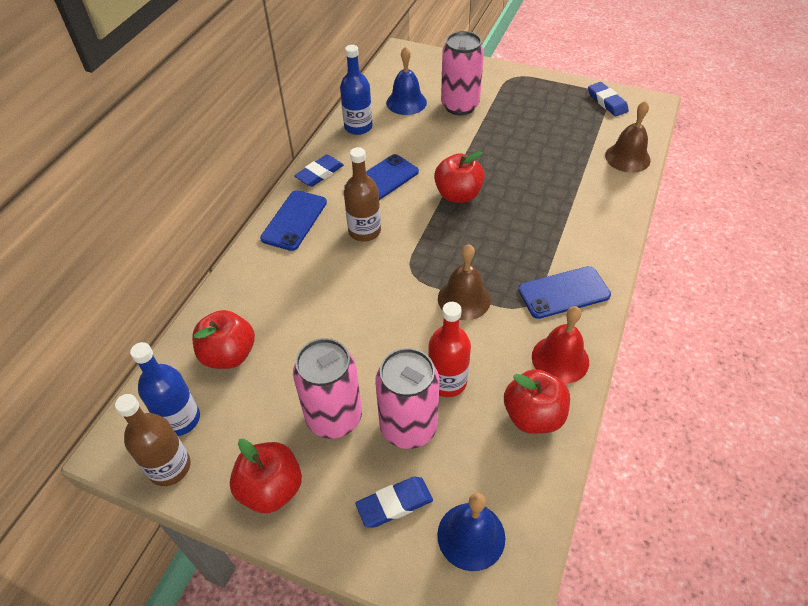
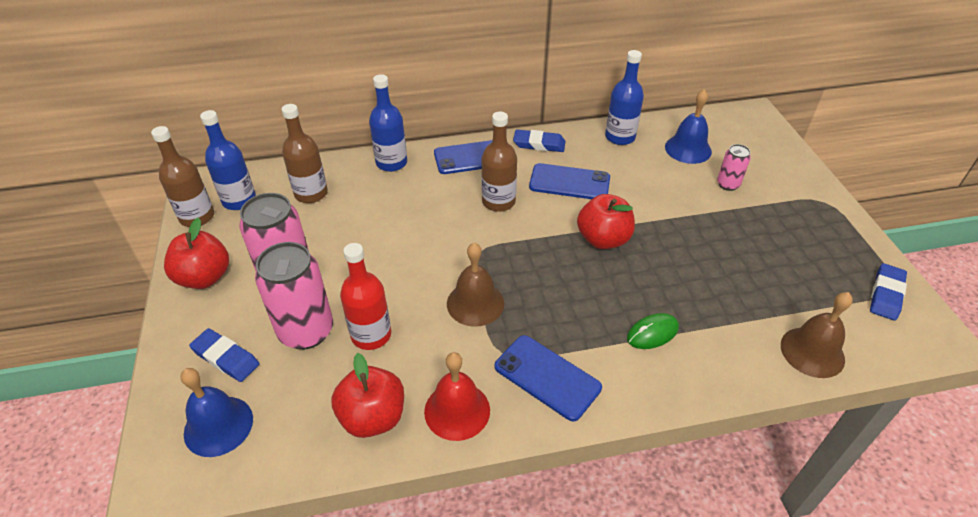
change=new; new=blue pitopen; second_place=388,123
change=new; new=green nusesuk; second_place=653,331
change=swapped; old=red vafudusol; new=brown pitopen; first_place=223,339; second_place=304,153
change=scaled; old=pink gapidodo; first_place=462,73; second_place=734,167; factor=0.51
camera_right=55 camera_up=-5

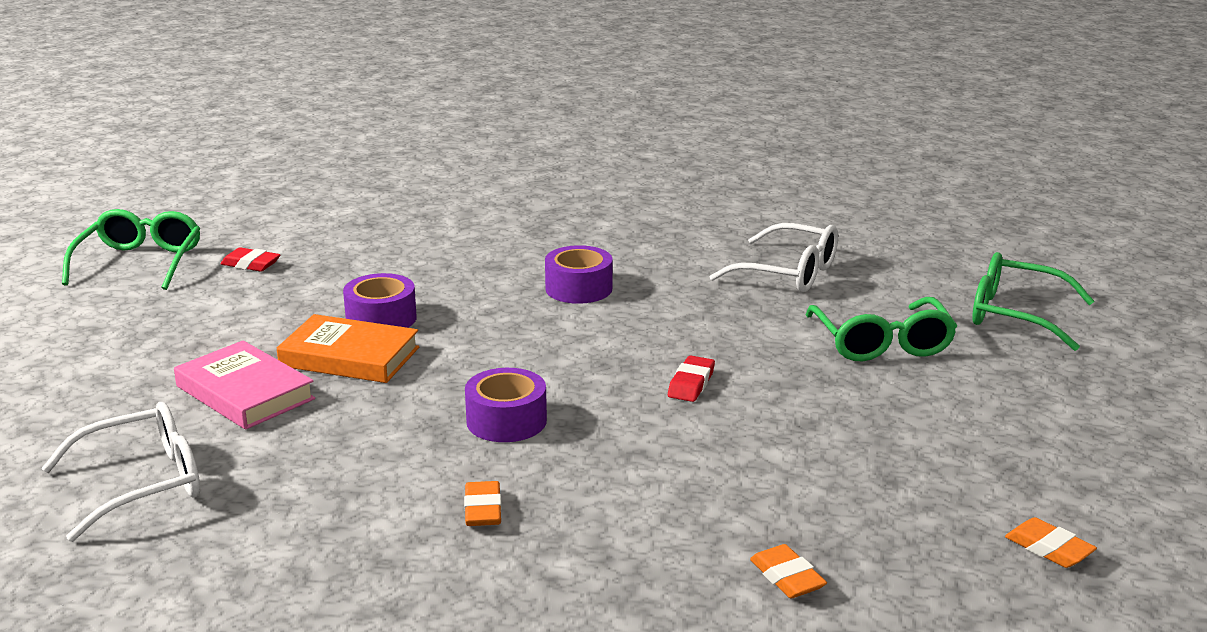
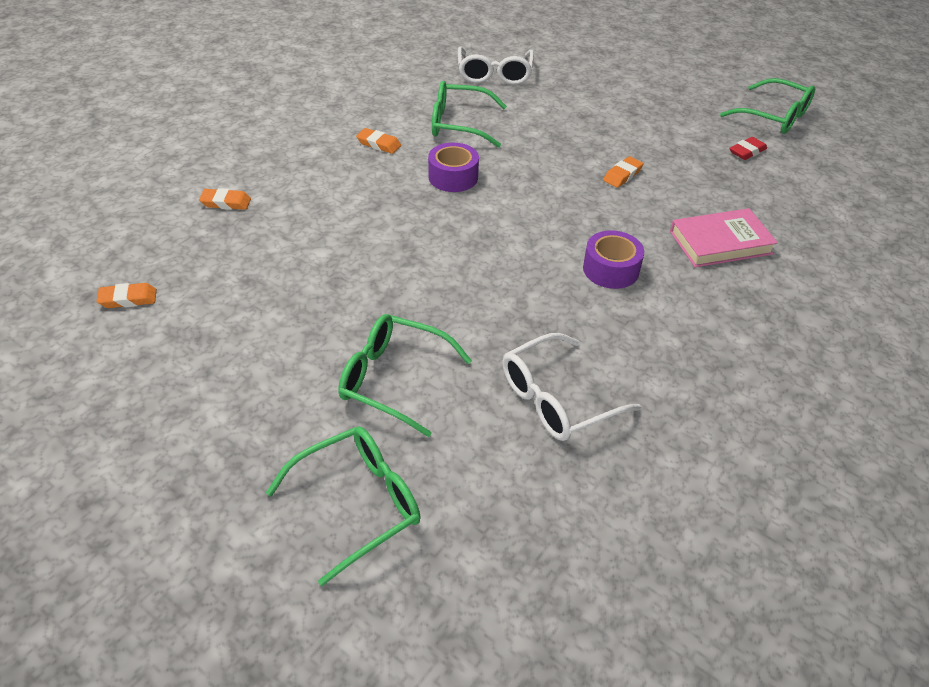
change=gone; old=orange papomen; first_place=348,348
change=gone; old=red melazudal; first_place=691,378
change=new; new=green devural; second_place=469,114
change=shifted; old=pink papomen; first_place=244,385; second_place=724,237
change=swapped; old=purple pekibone; new=orange melazudal; first_place=380,300; second_place=623,172
camera_right=120 camera_up=20

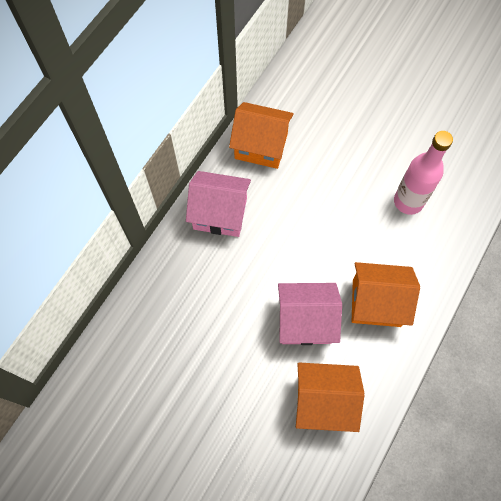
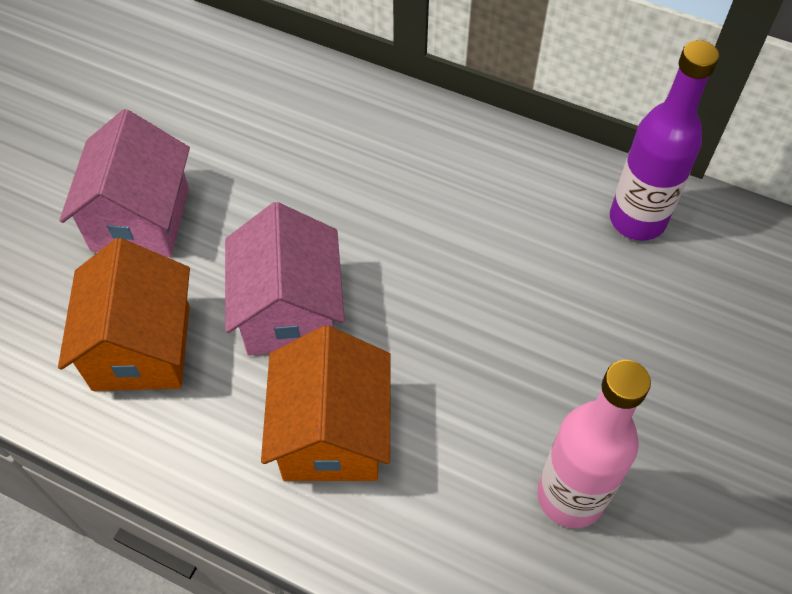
change=shifted; old=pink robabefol; first_place=218,204; second_place=124,183
change=swapped; old=orange robabefol; new=purple pitopen; first_place=261,135; second_place=664,140
camera_right=85 camera_up=-10

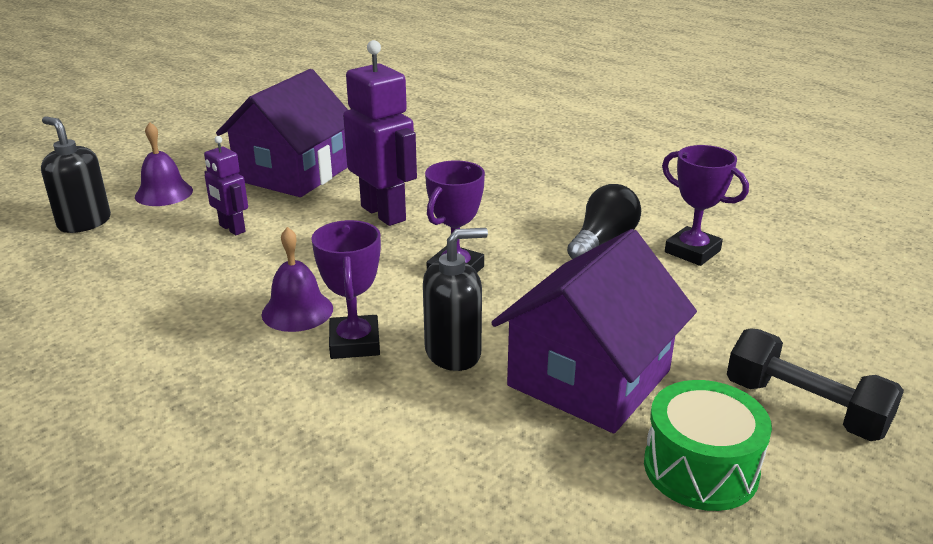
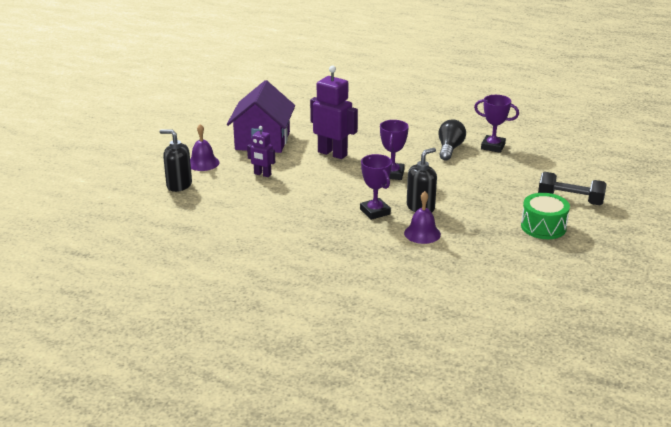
change=gone; old=purple robabefol; first_place=594,331
change=shifted; old=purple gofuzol; first_place=297,279; second_place=422,217
camera_right=-20 camera_up=0

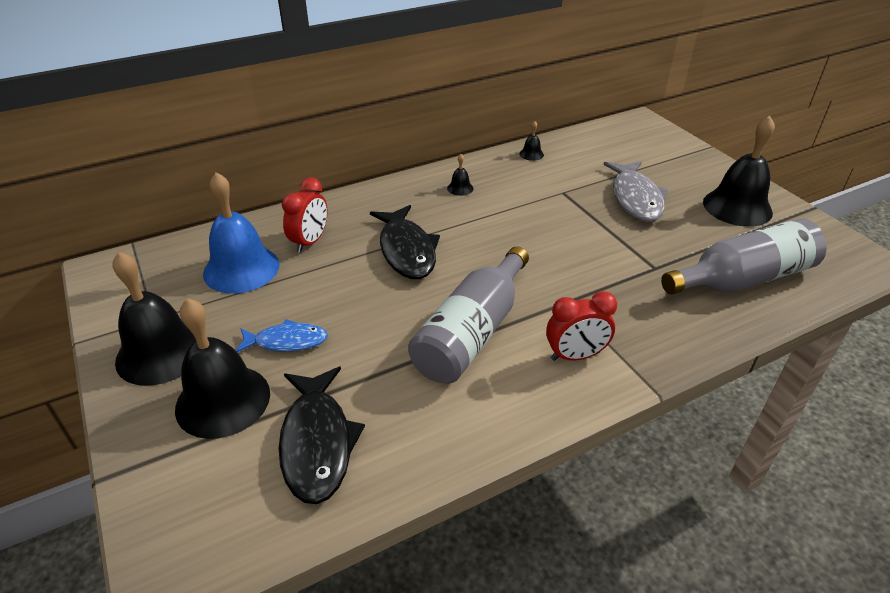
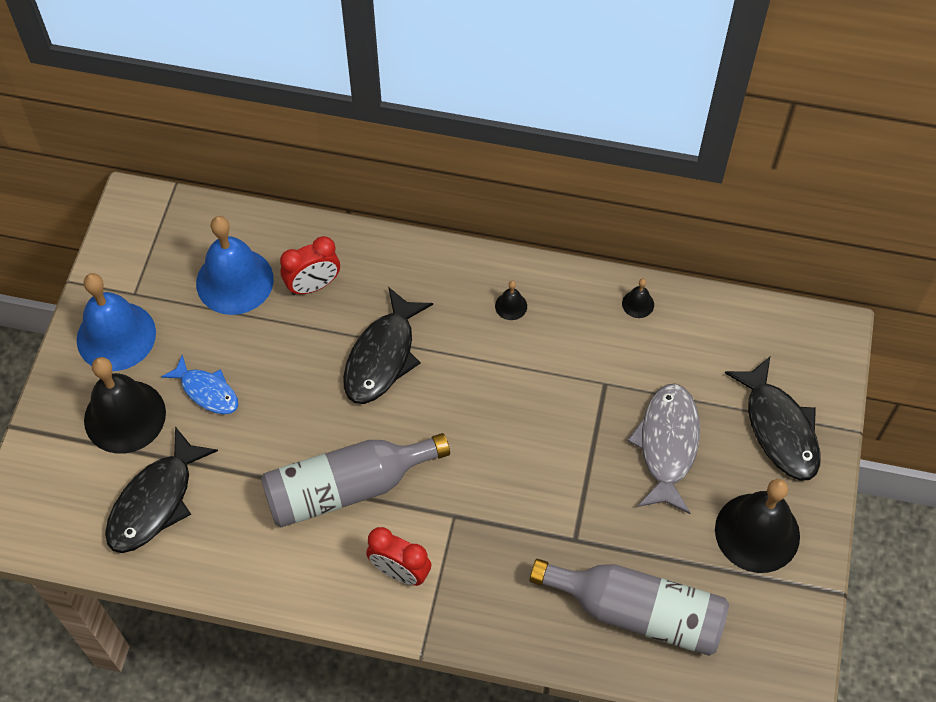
change=new; new=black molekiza; second_place=772,419
change=repainted; old=black gofuzol; new=blue gofuzol; first_place=154,319; second_place=116,322
change=rotated; old=grey molekiza; first_place=636,191; second_place=663,448; degrees=150
camera_right=40 camera_up=20

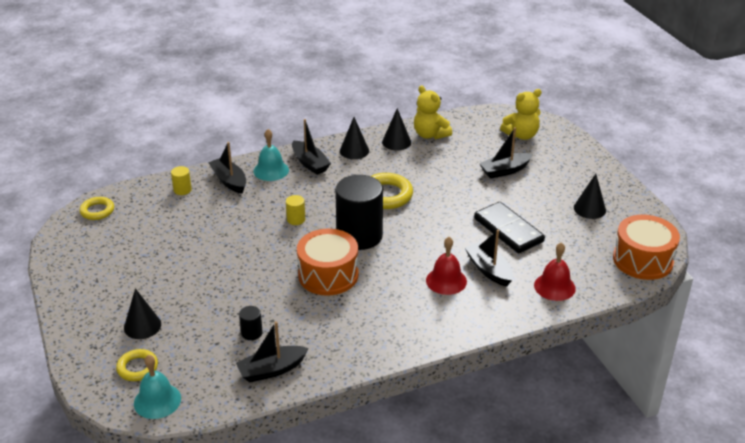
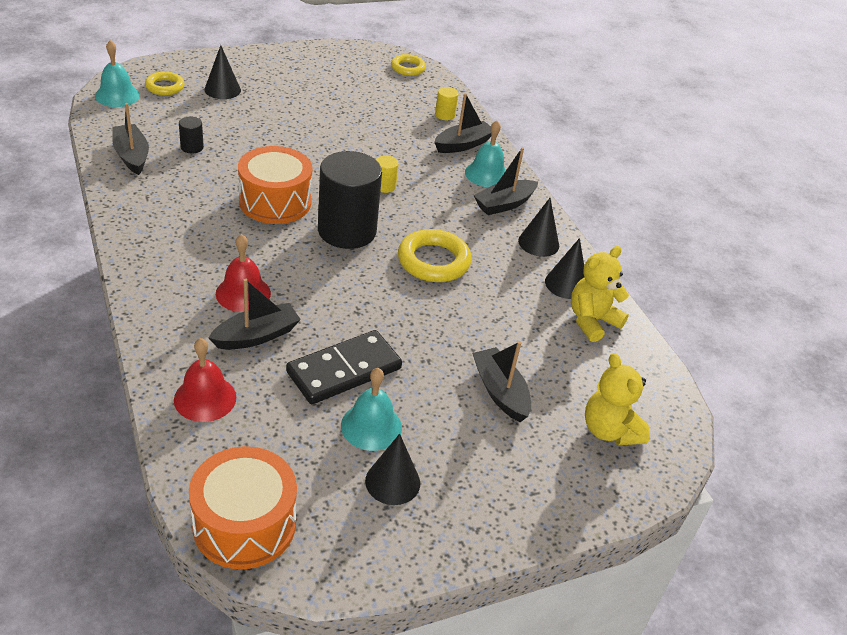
change=new; new=turquoise gofuzol; second_place=371,409
camera_right=85 camera_up=5

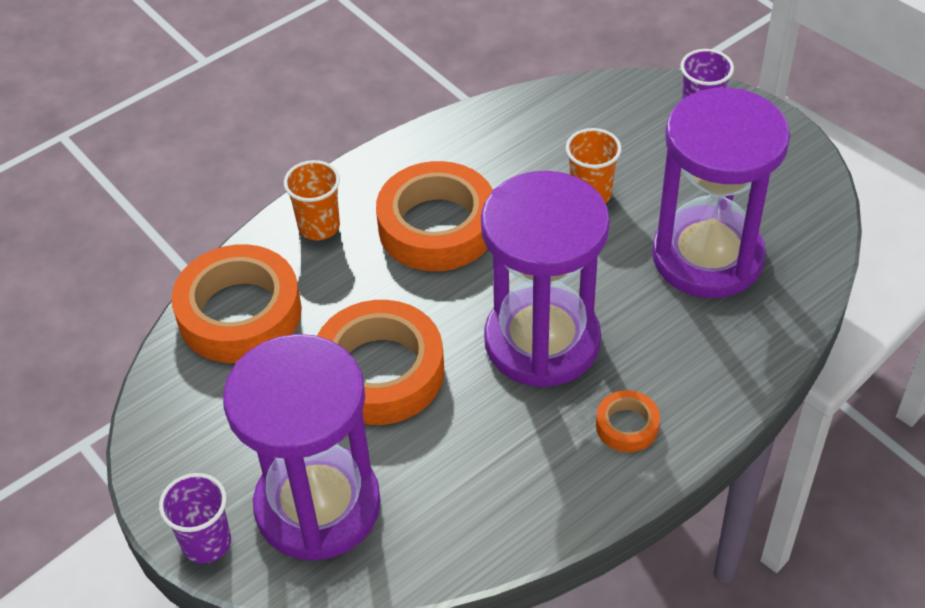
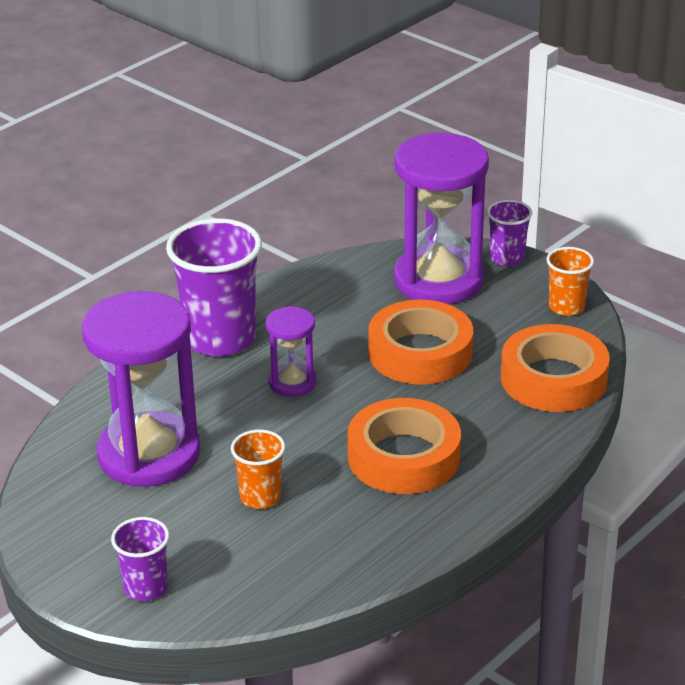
change=shifted; old=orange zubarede; first_place=312,200; second_place=570,281
change=swapped; old=orange pekibone; new=purple zubarede; first_place=628,421; second_place=214,287
change=scaled; old=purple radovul; first_place=545,279; second_place=291,351; factor=0.49
camera_right=170 camera_up=-15

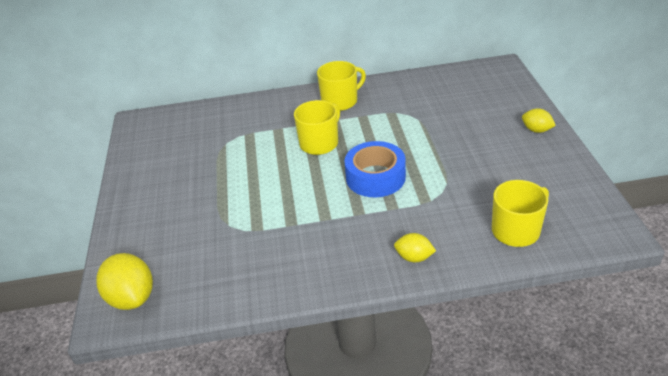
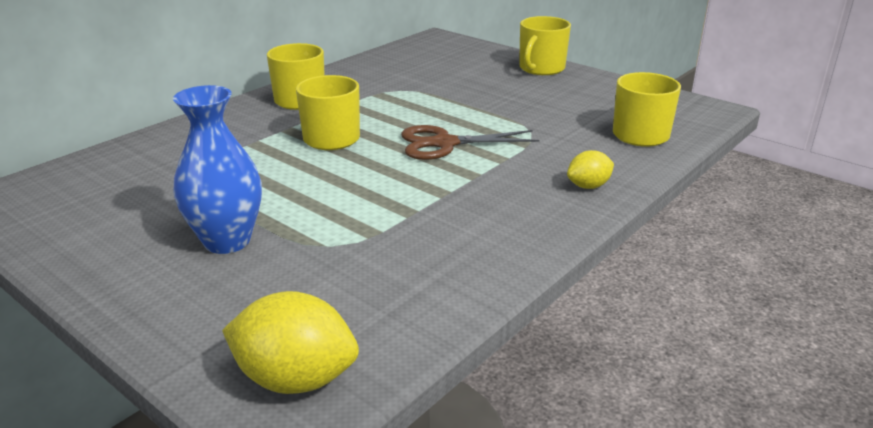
change=new; new=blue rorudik; second_place=217,169
change=swapped; old=blue pekibone; new=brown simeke; first_place=375,169; second_place=470,142
change=swapped; old=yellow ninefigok; new=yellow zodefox; first_place=539,120; second_place=545,45
camera_right=-45 camera_up=-10

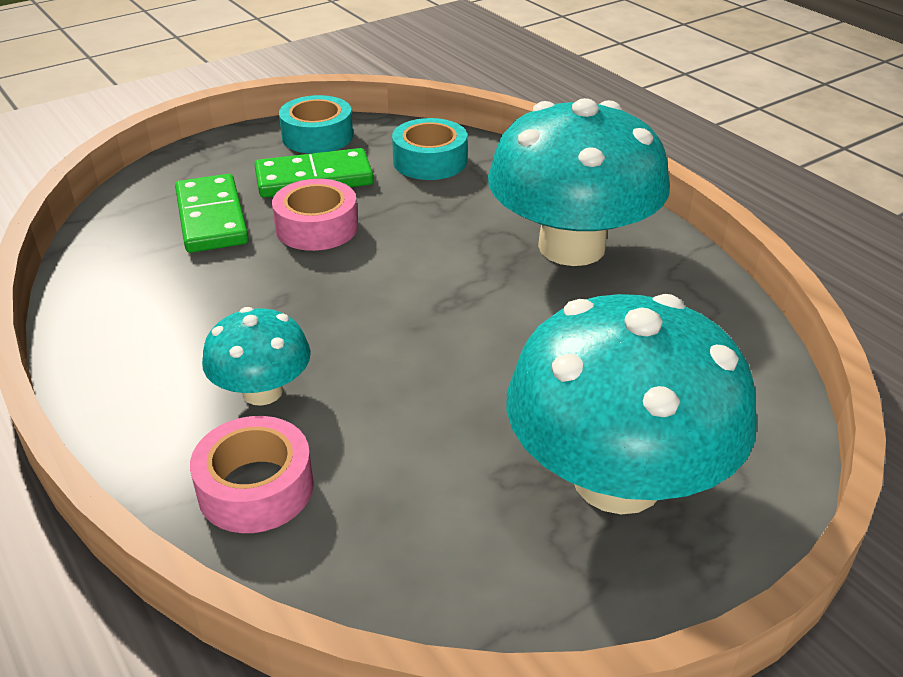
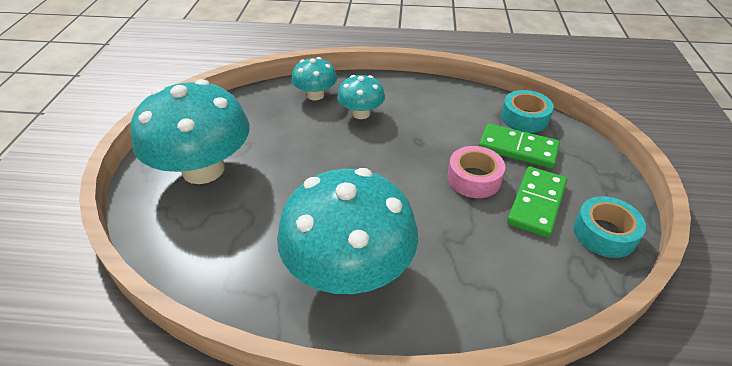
change=shifted; old=turquoise pekibone; first_place=429,149; second_place=527,111
change=swapped; old=pink pekibone; new=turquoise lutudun; first_place=252,474; second_place=314,78
camera_right=130 camera_up=5

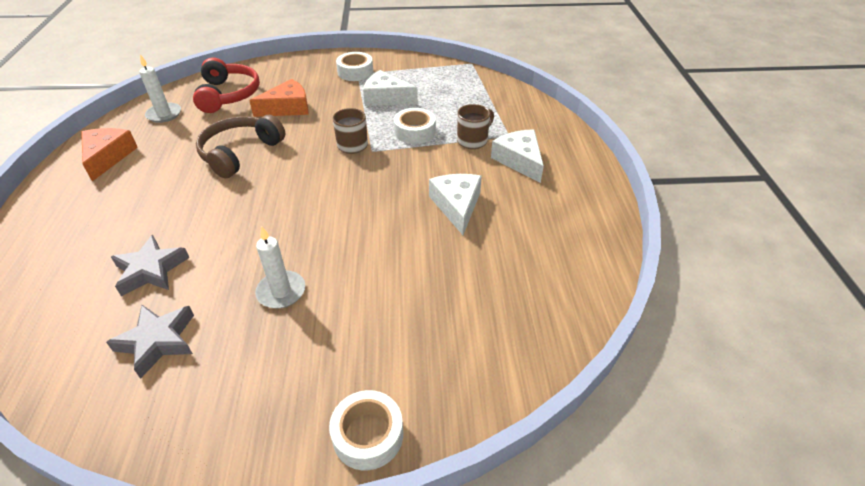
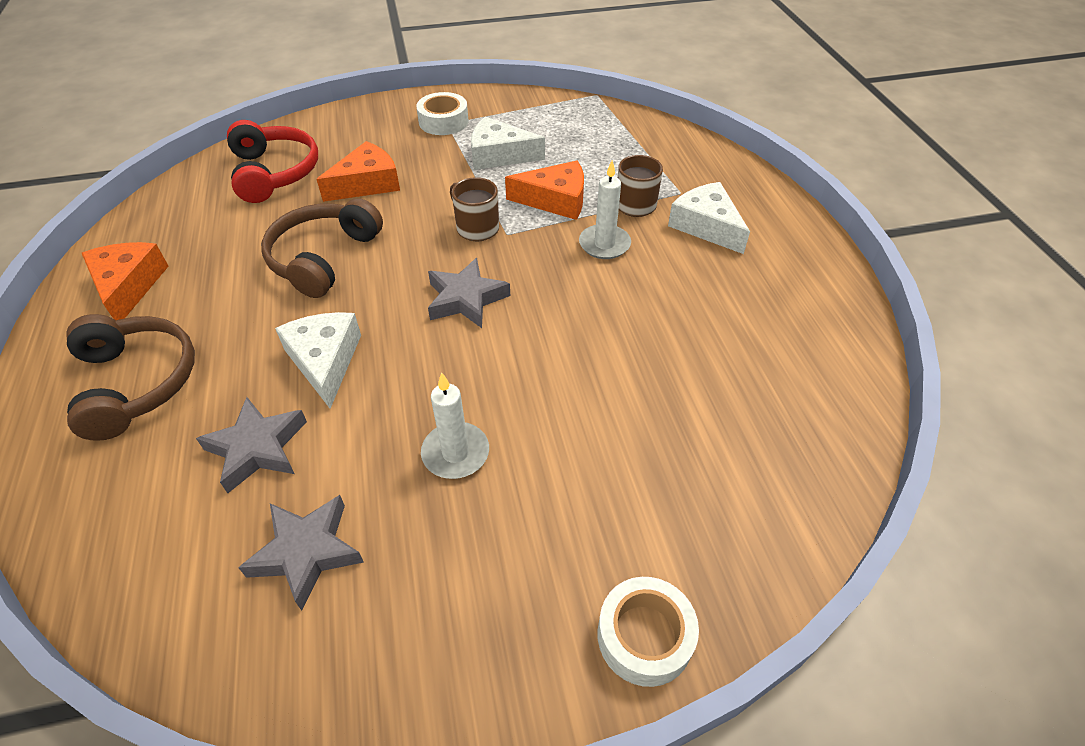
change=new; new=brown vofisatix; second_place=130,377
change=new; new=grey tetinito; second_place=469,293
change=shifted; old=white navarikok; first_place=160,89; second_place=605,209
change=shifted; old=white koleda; first_place=455,204; second_place=318,360
change=swapped; old=white pekibone; new=orange koleda; first_place=415,126; second_place=544,190
camera_right=-10 camera_up=5

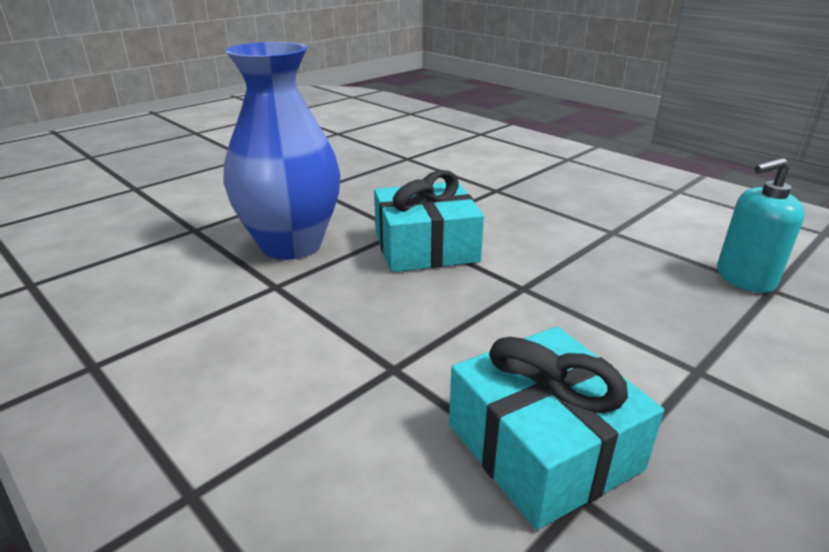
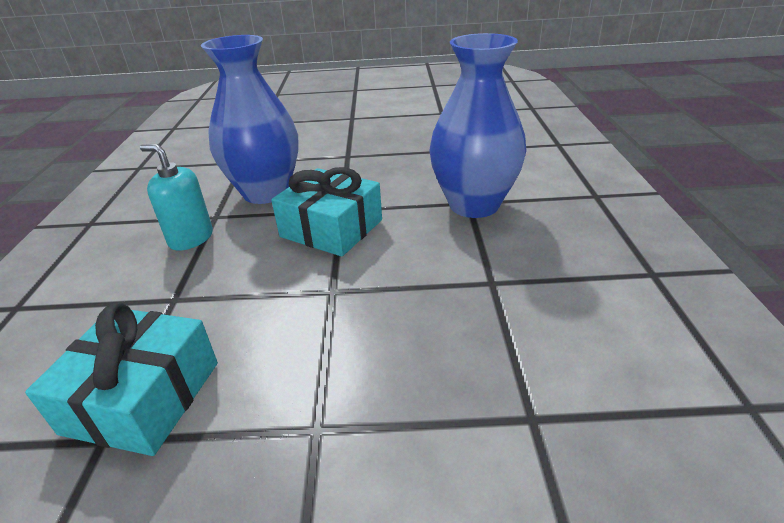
change=new; new=blue rorudik; second_place=478,125
change=shifted; old=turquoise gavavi; first_place=761,225; second_place=176,197
camera_right=45 camera_up=5

